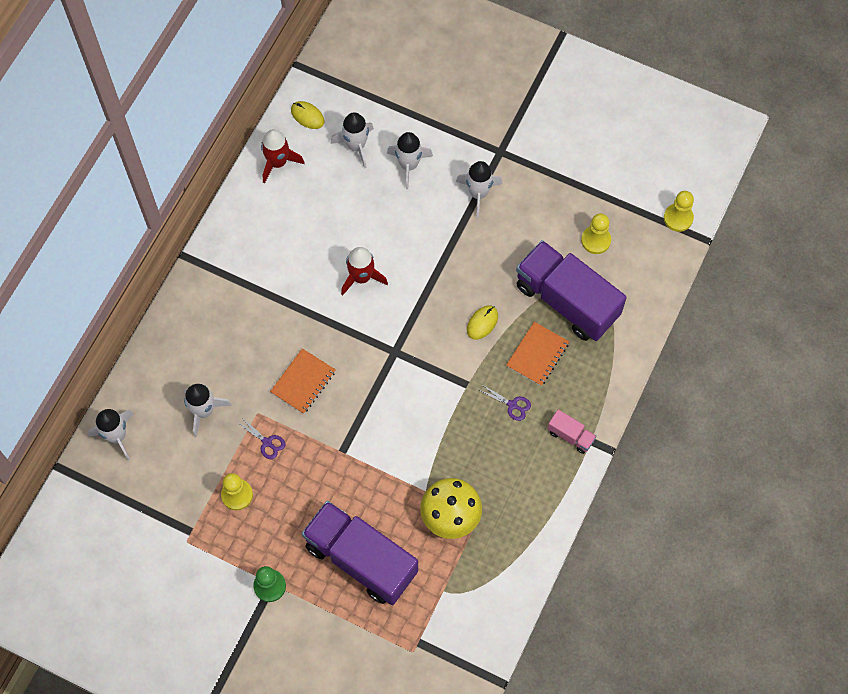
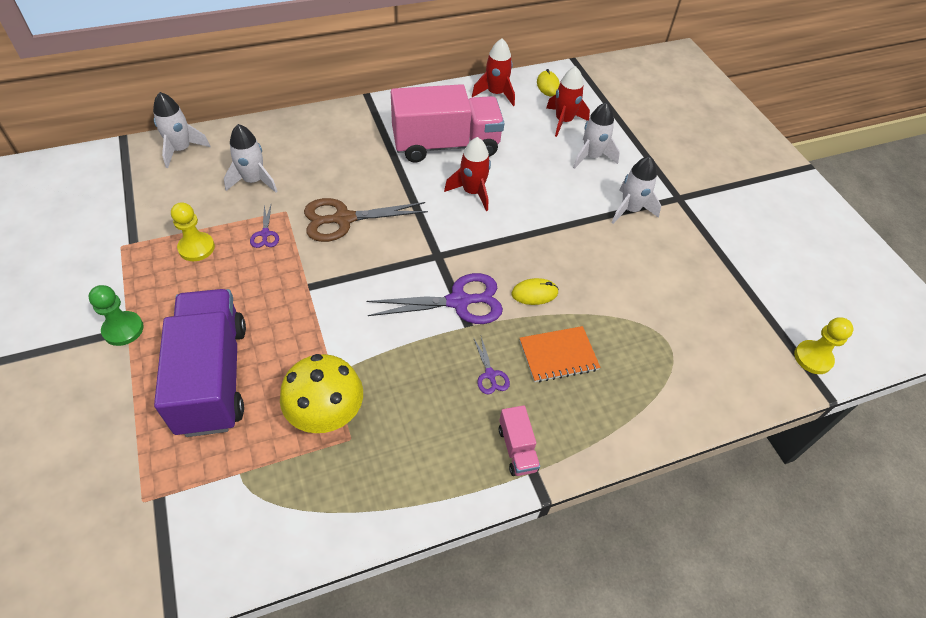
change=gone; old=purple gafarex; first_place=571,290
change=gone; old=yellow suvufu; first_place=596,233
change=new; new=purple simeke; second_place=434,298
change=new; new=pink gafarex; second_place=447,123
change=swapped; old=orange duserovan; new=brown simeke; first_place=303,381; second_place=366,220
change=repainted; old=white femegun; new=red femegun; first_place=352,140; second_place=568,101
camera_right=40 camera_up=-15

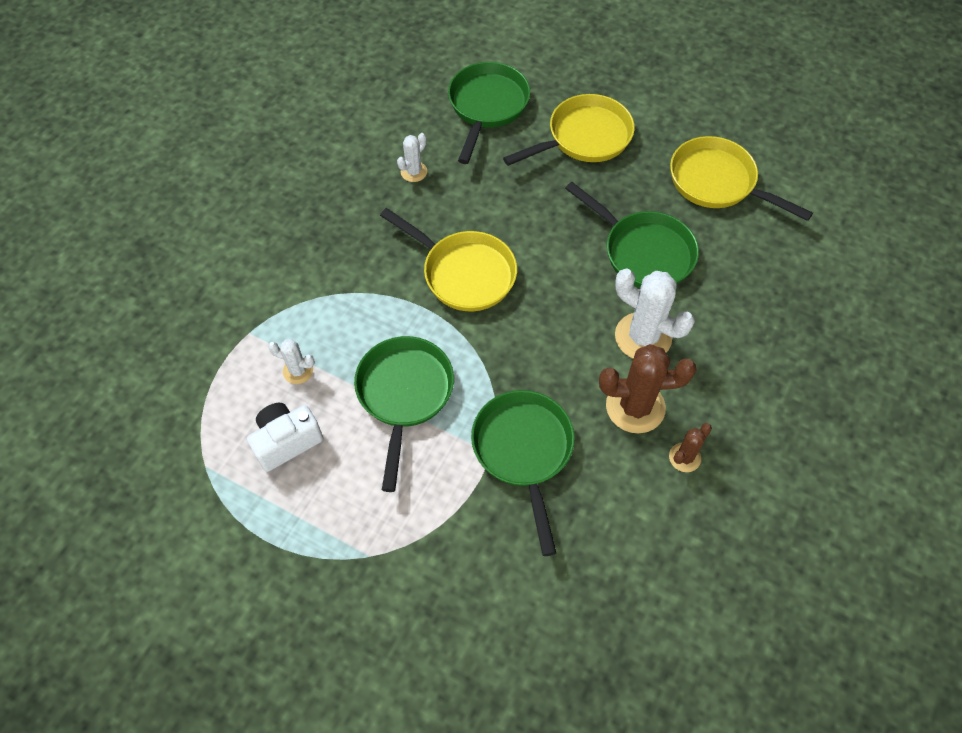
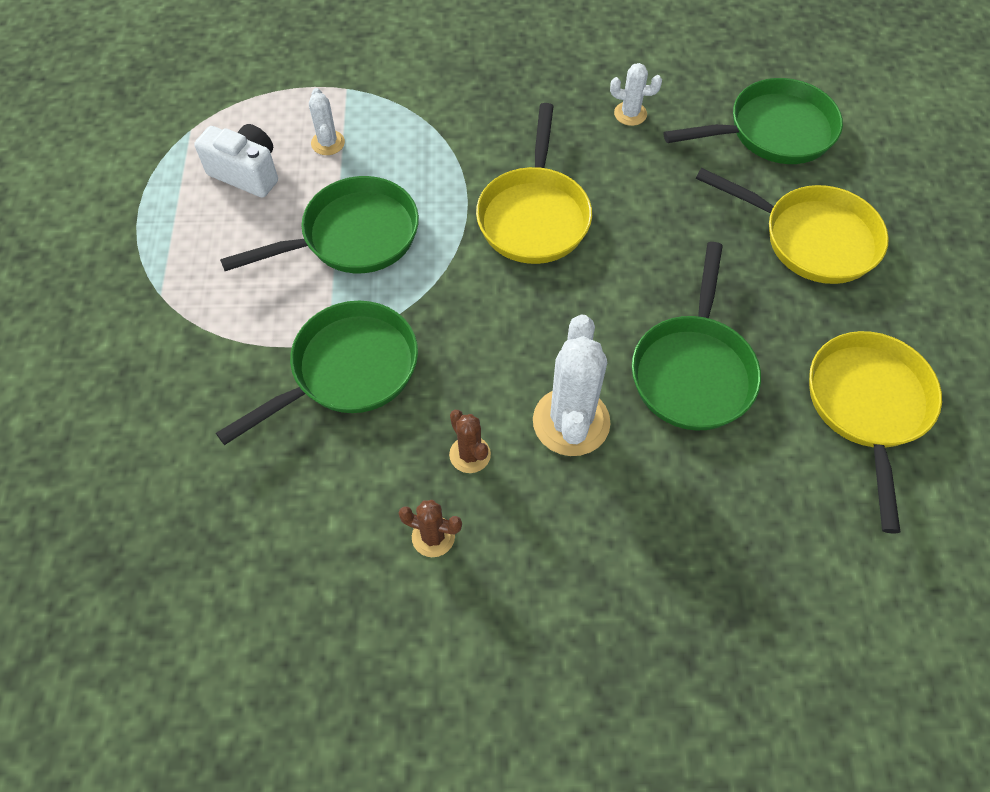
change=scaled; old=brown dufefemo; first_place=648,388; second_place=470,441; factor=0.52
camera_right=60 camera_up=0

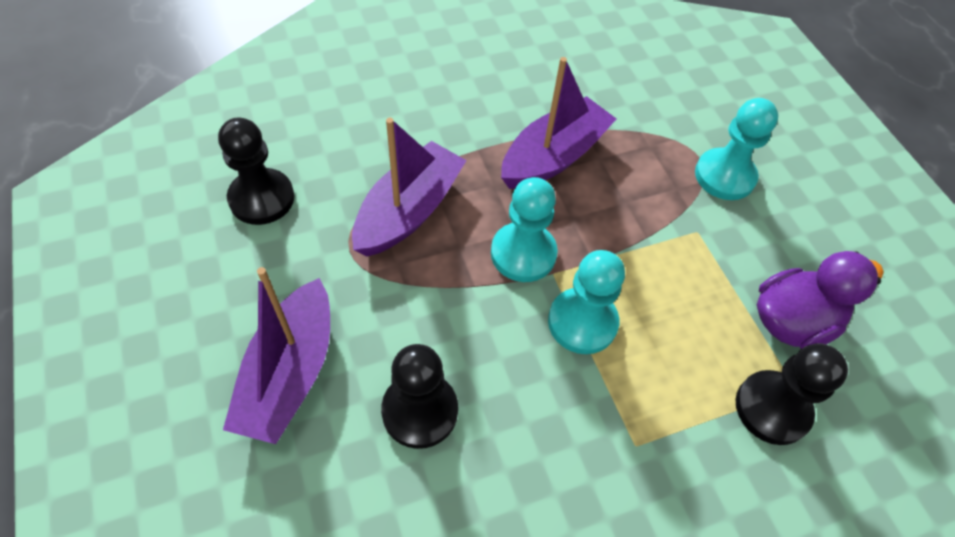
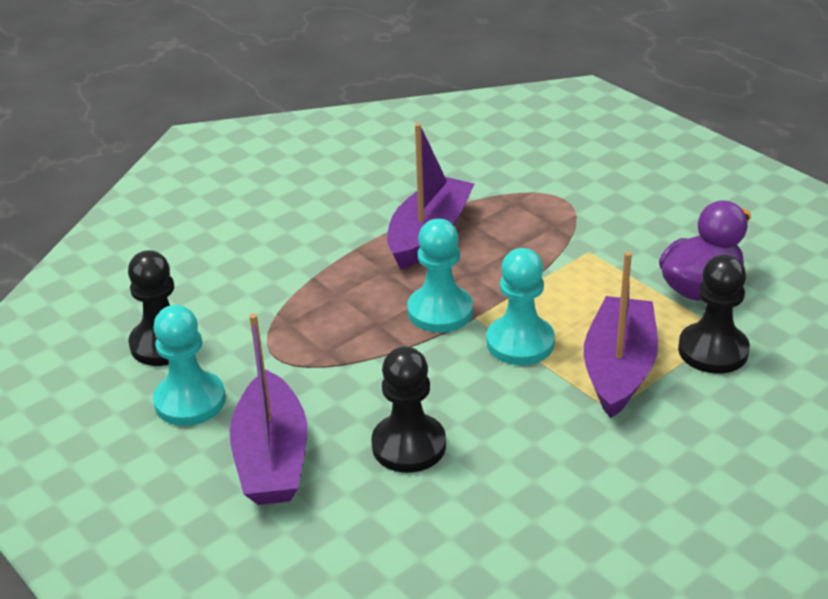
change=shifted; old=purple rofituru; first_place=409,187; second_place=621,334
change=shifted; old=turquoise suvufu; first_place=736,149; second_place=189,365
camera_right=-15 camera_up=-20

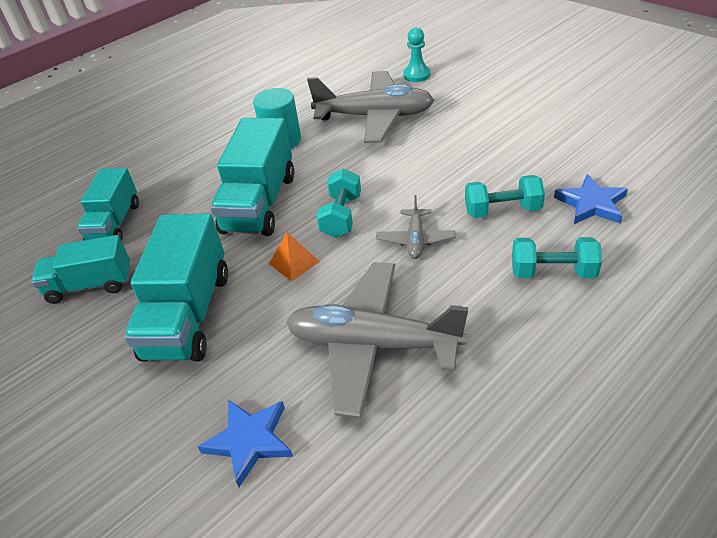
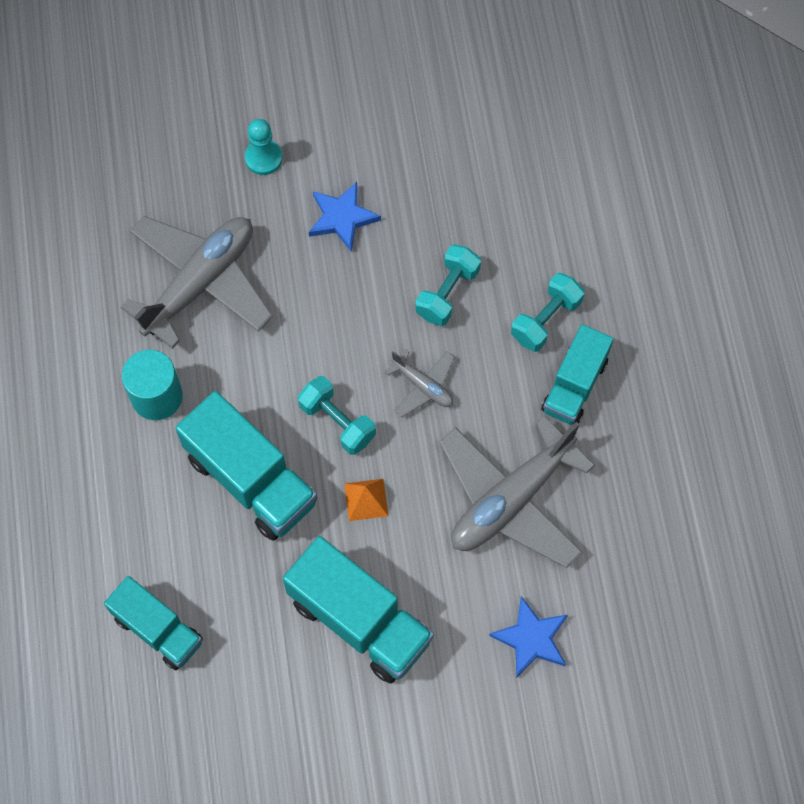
change=shifted; old=turquoise gafarex; first_place=81,269; second_place=577,374
change=shifted; old=turquoise suvufu; first_place=417,54; second_place=263,147
change=shifted; old=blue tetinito; first_place=591,199; second_place=345,217
camera_right=-60 camera_up=25

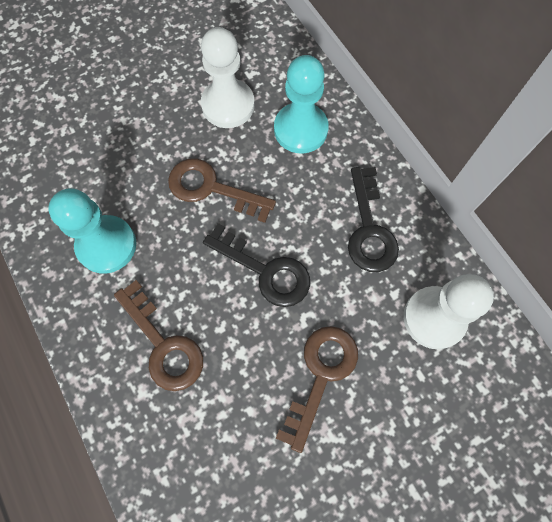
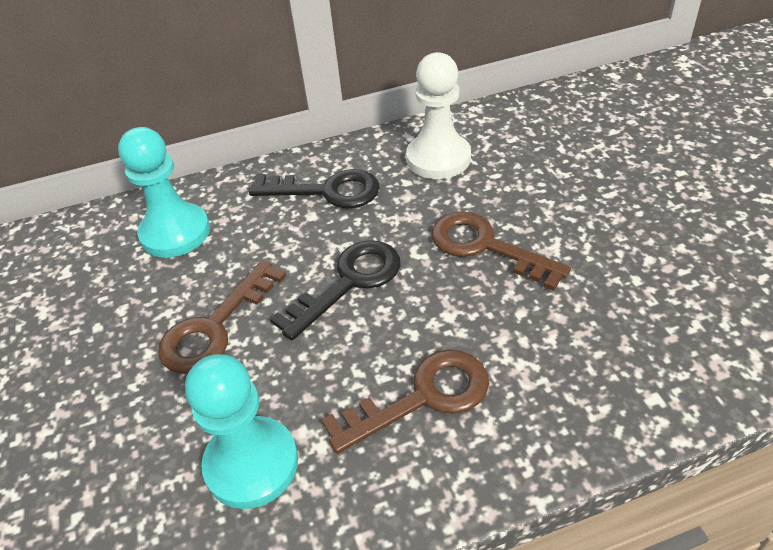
change=gone; old=white suvufu; first_place=228,77
camera_right=-75 camera_up=-25

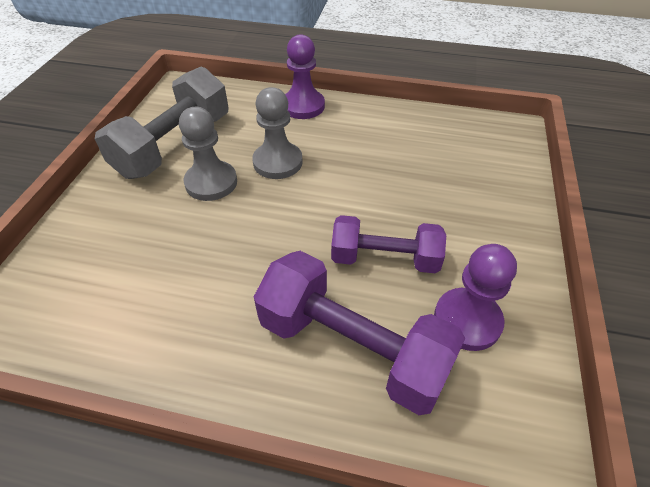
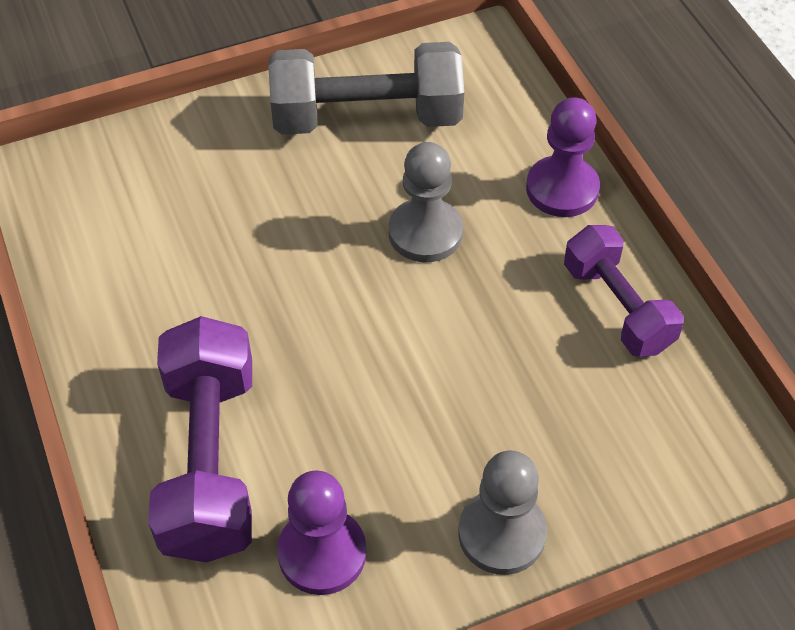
change=shifted; old=grey suvufu; first_place=208,154; second_place=502,513
change=shifted; old=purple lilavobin; first_place=388,244; second_place=624,291
camera_right=55 camera_up=5

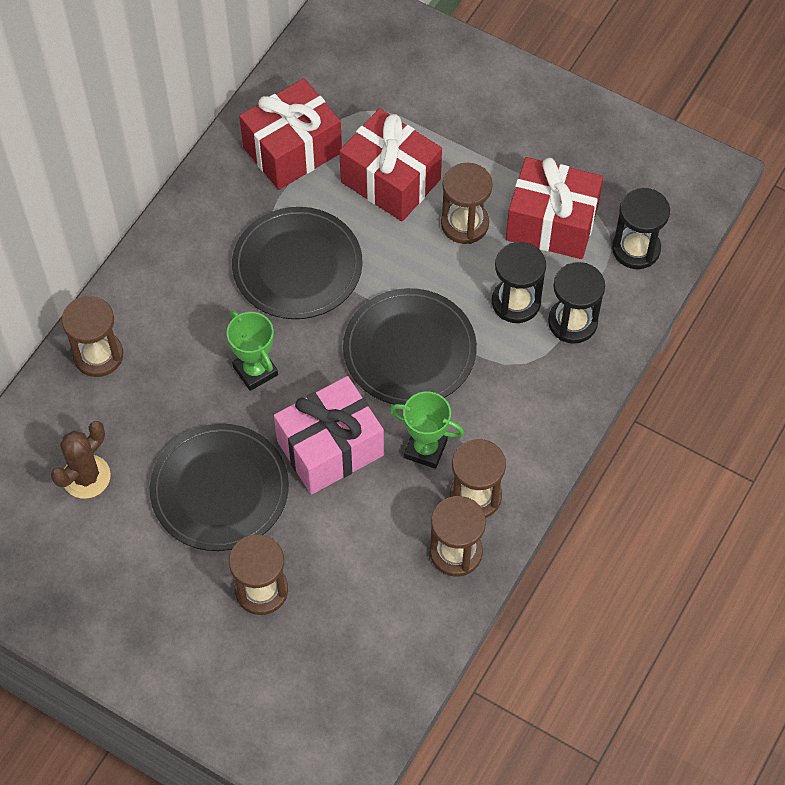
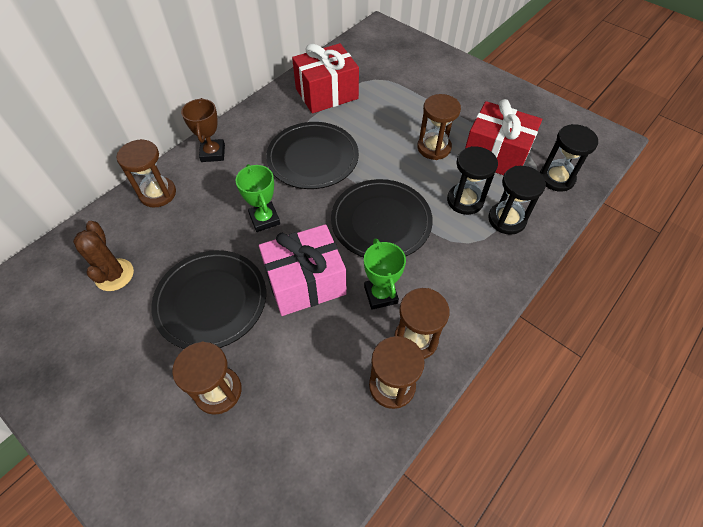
change=gone; old=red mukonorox; first_place=390,164
change=new; new=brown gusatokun; second_place=203,130
change=rotated; old=brown dufefemo; first_place=81,460; second_place=103,256; degrees=-60
change=rotated; old=green gusatokun; first_place=427,430; second_place=385,274; degrees=45
camera_right=10 camera_up=-5

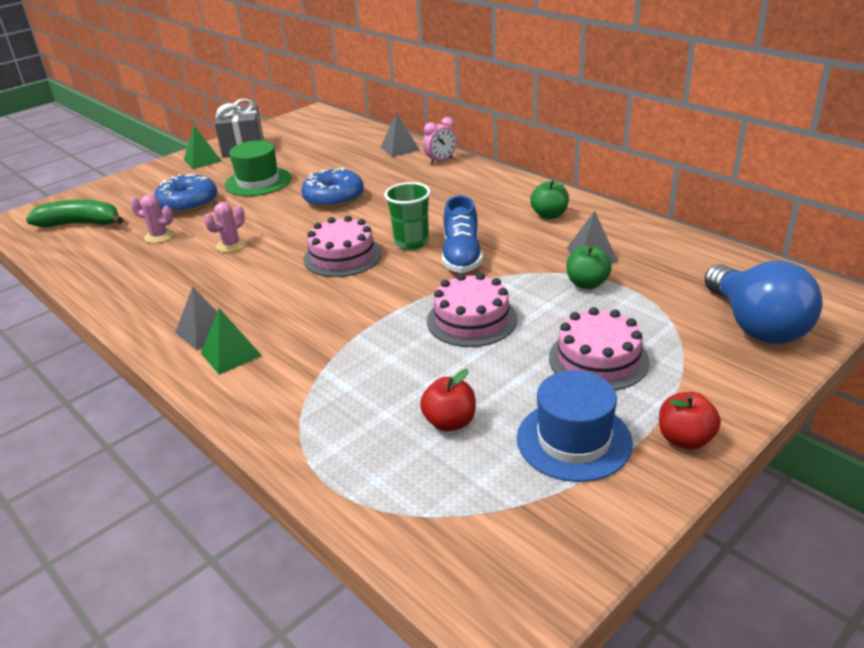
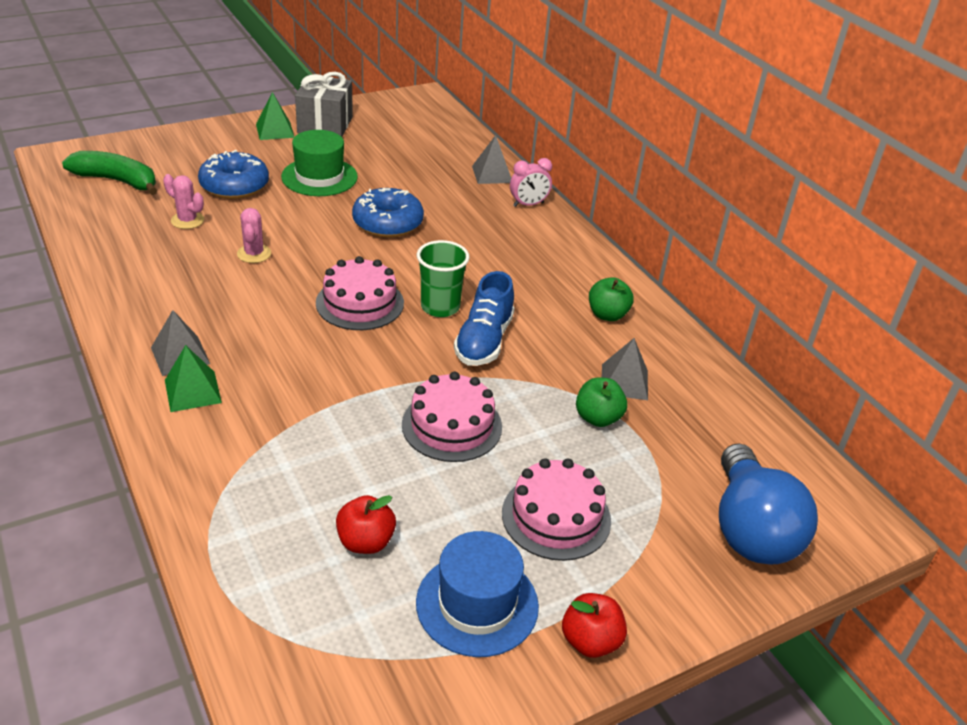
change=rotated; old=pink dufefemo; first_place=225,227; second_place=254,235; degrees=-60
camera_right=10 camera_up=5

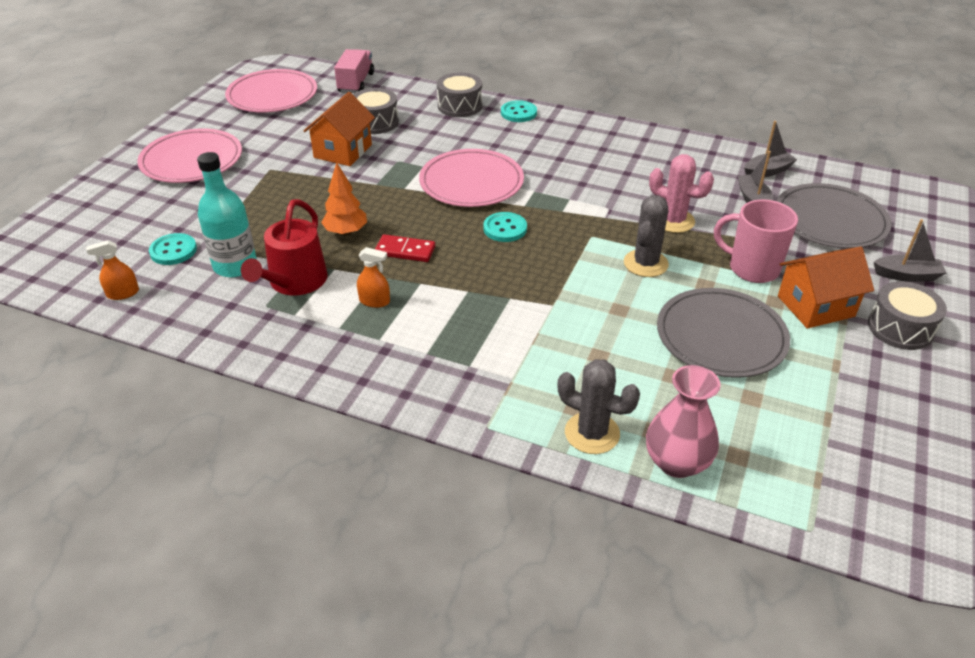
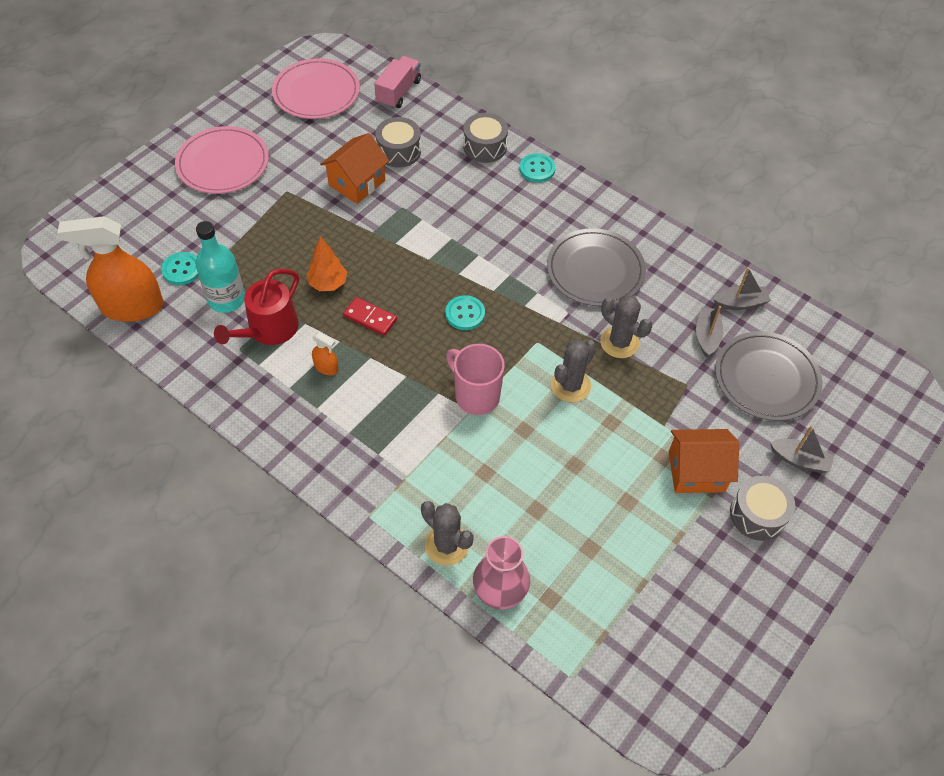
change=gone; old=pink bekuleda; first_place=471,178
change=shifted; old=grey bekuleda; first_place=723,333; second_place=596,267
change=shifted; old=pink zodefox; first_place=756,241; second_place=475,379
change=repainted; old=pink dufefemo; new=grey dufefemo; first_place=681,193; second_place=626,326
change=scaled; old=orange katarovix; first_place=112,270; second_place=110,269; factor=2.39
camera_right=15 camera_up=15

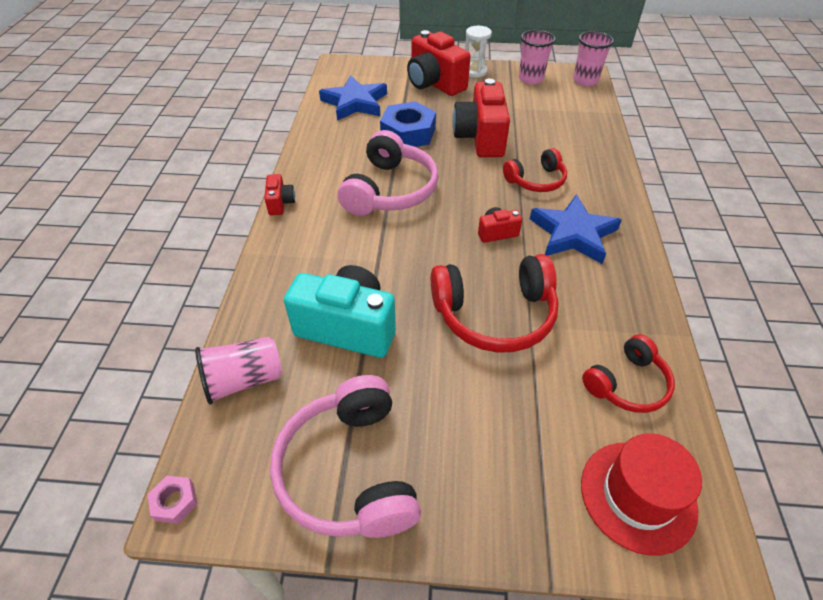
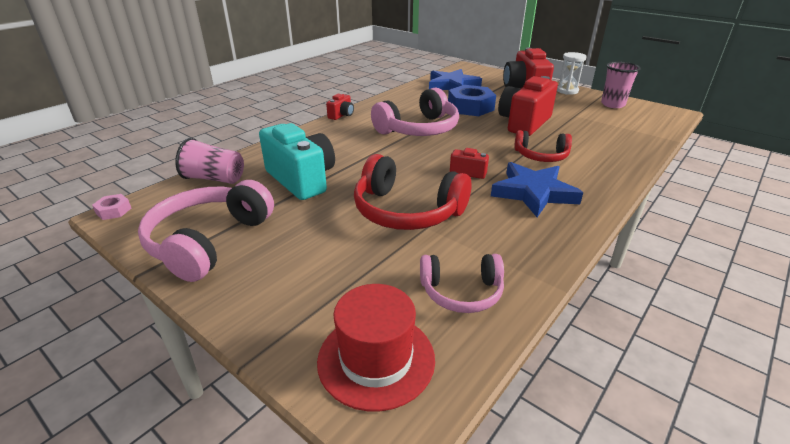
change=gone; old=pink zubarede; first_place=593,58
change=repainted; old=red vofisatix; new=pink vofisatix; first_place=628,373; second_place=462,283
camera_right=35 camera_up=-15

